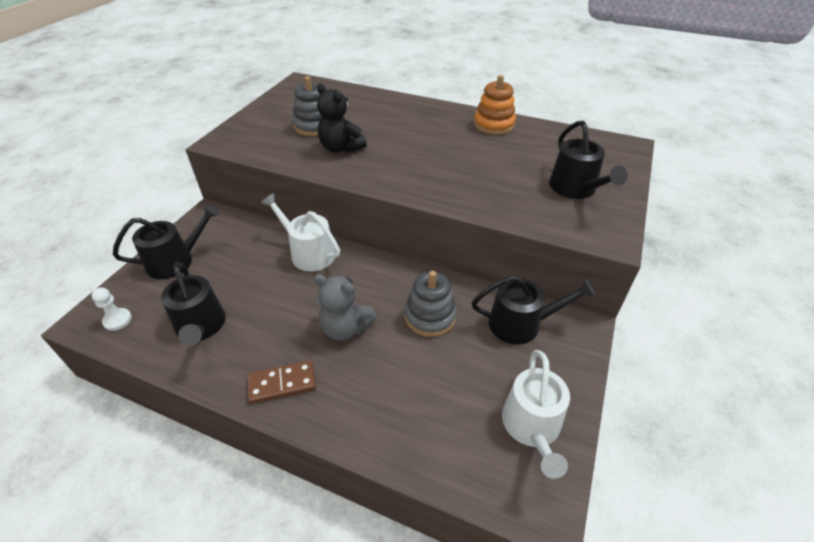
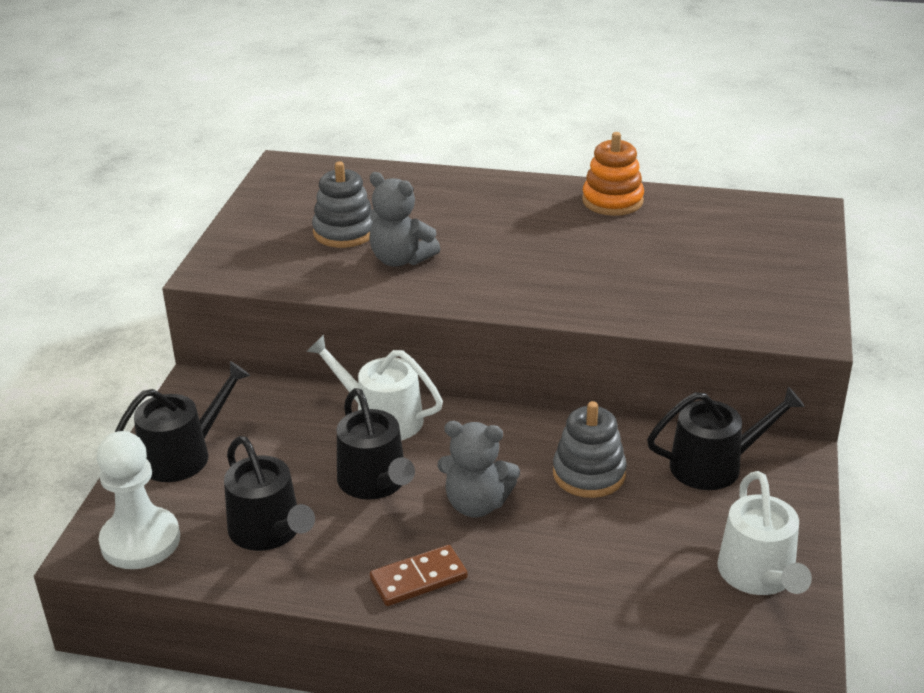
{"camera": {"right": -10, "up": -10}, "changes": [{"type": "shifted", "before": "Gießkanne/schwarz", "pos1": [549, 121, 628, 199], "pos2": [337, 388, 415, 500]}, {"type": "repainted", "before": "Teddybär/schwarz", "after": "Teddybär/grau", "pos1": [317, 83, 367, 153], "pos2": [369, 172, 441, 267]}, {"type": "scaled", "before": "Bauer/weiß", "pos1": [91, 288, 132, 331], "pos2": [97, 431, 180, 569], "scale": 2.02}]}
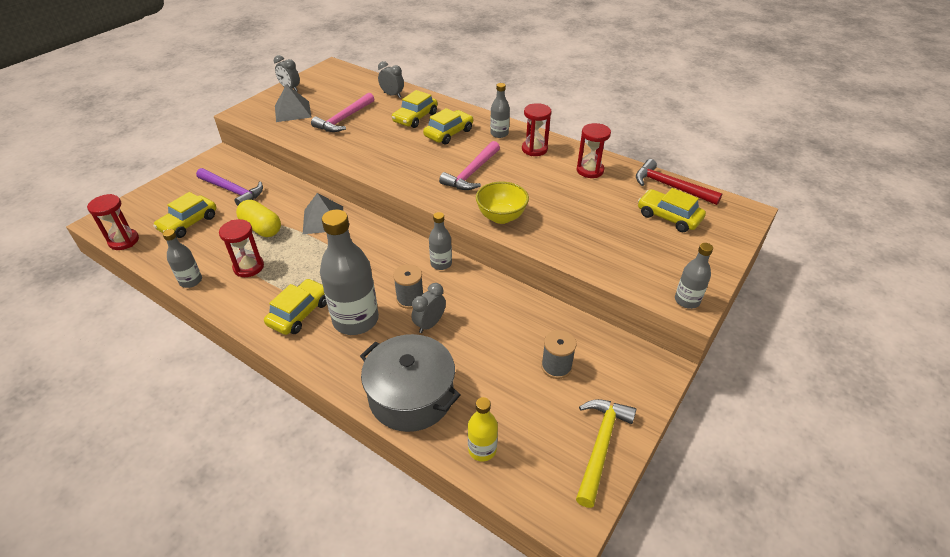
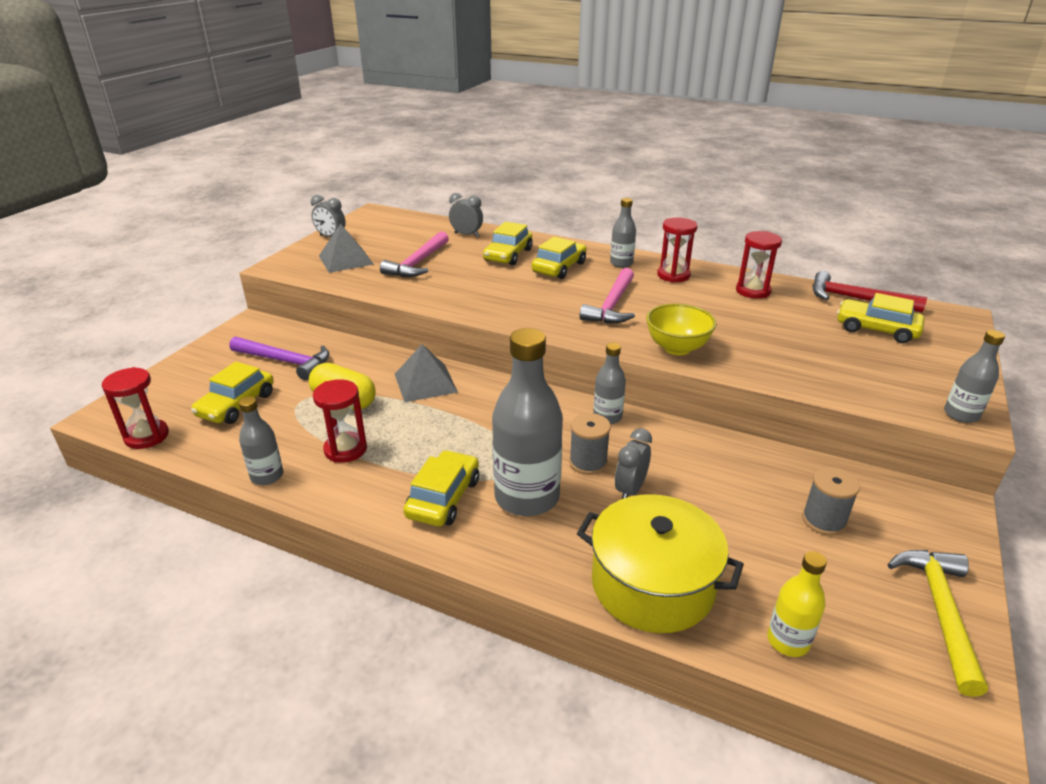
{"camera": {"right": -10, "up": -10}, "changes": [{"type": "repainted", "before": "Kochtopf/grau", "after": "Kochtopf/gelb", "pos1": [360, 334, 460, 432], "pos2": [577, 494, 744, 633]}]}
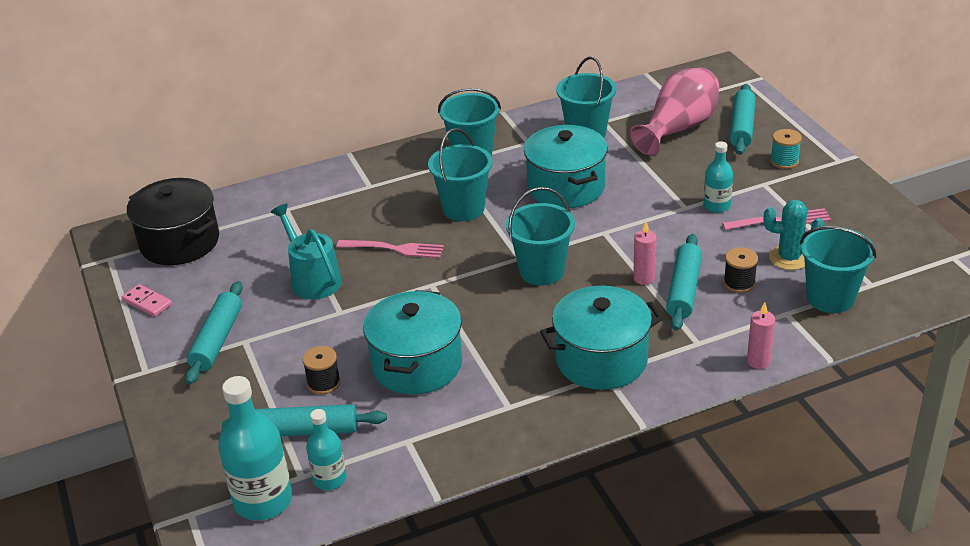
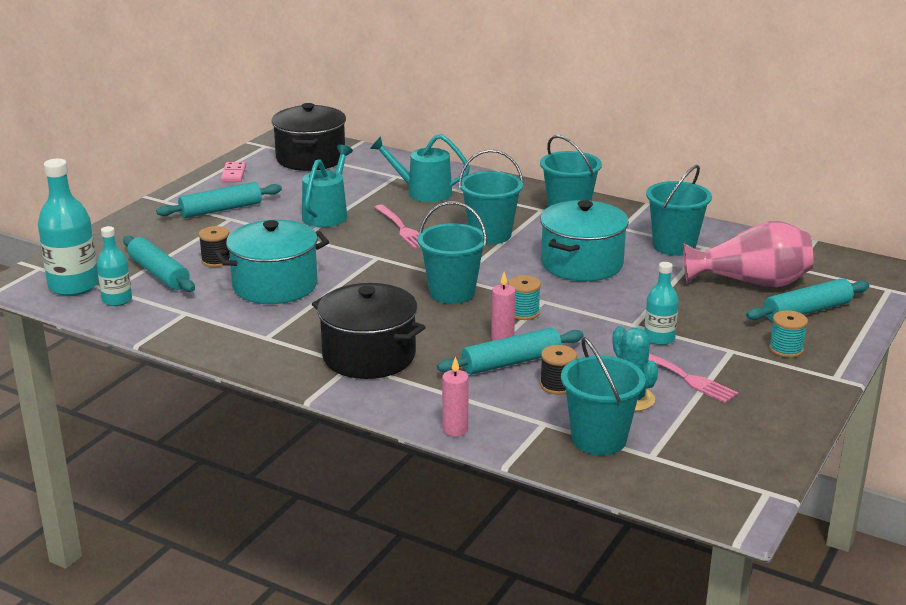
{"camera": {"right": 50, "up": -10}, "changes": [{"type": "new", "after": "Gießkanne/türkis", "pos2": [370, 134, 470, 202]}, {"type": "new", "after": "Garnrolle/türkis", "pos2": [508, 275, 541, 320]}, {"type": "repainted", "before": "Kochtopf/türkis", "after": "Kochtopf/schwarz", "pos1": [540, 286, 663, 390], "pos2": [312, 283, 425, 379]}]}
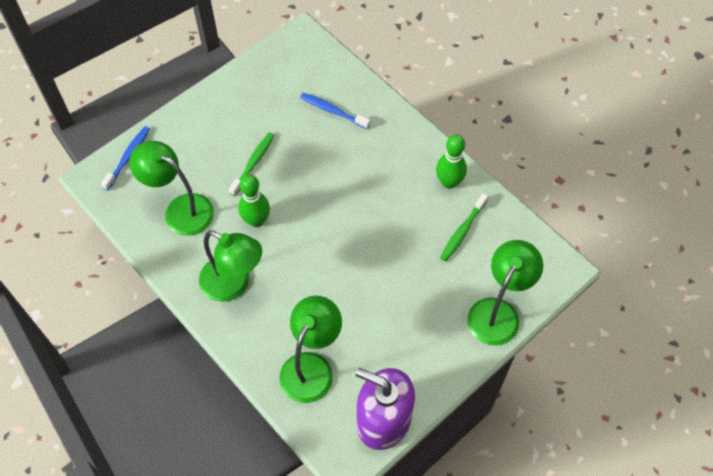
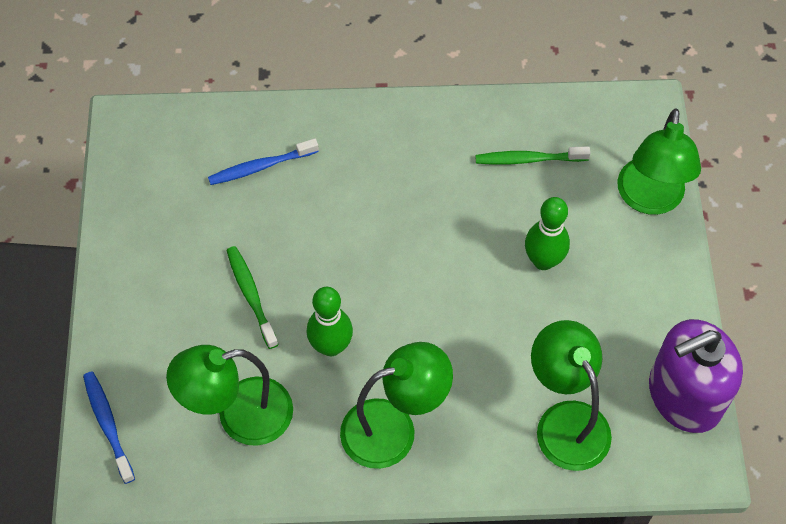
{"camera": {"right": -50, "up": 0}, "changes": [{"type": "shifted", "before": "Bowlingkegel/grün", "pos1": [436, 134, 467, 189], "pos2": [525, 197, 570, 270]}, {"type": "rotated", "before": "Zahnbürste/grün", "pos1": [440, 193, 488, 262], "pos2": [475, 146, 591, 165], "turn": 105}, {"type": "rotated", "before": "Lampe/grün", "pos1": [467, 240, 543, 346], "pos2": [617, 108, 701, 215], "turn": -150}]}
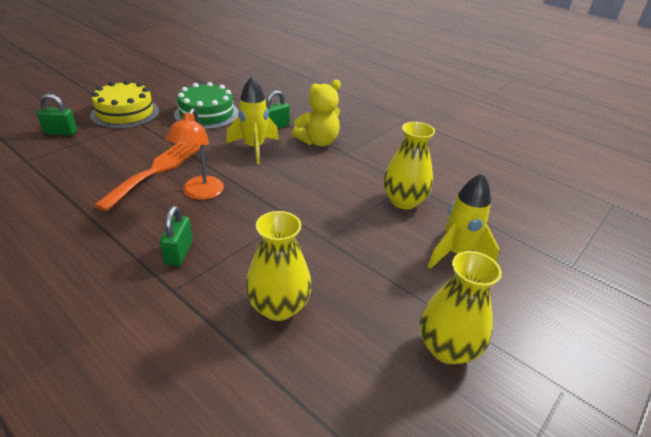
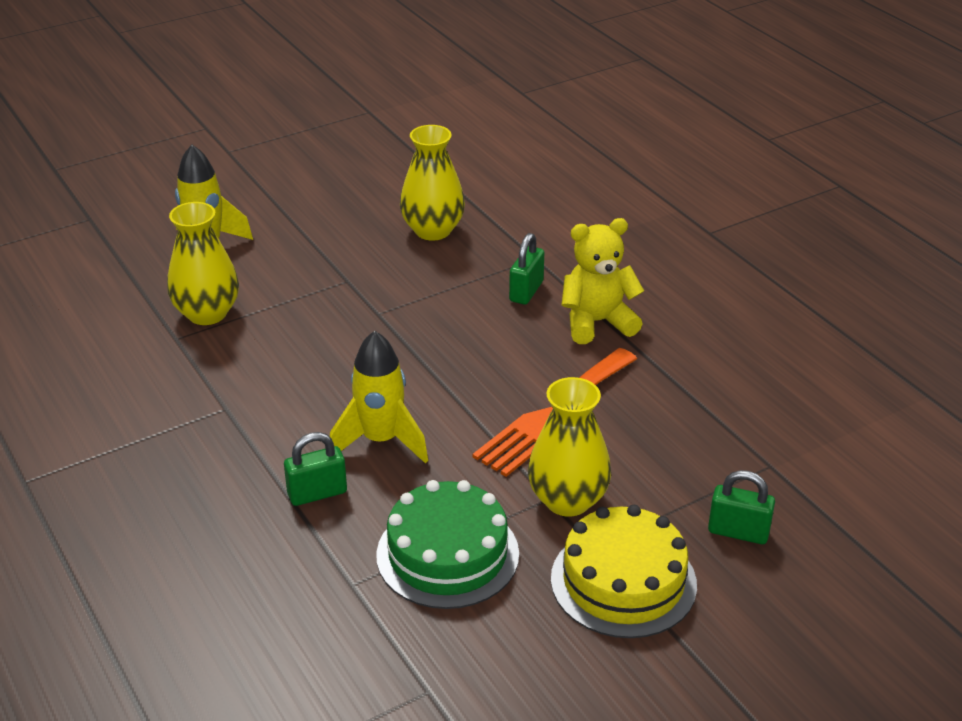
{"camera": {"right": -160, "up": 0}, "changes": [{"type": "gone", "before": "Lampe/orange", "pos1": [165, 108, 224, 200]}, {"type": "shifted", "before": "Teddybär/gelb", "pos1": [292, 80, 341, 146], "pos2": [562, 218, 644, 344]}, {"type": "shifted", "before": "Vase/gelb", "pos1": [420, 251, 502, 364], "pos2": [528, 377, 611, 517]}]}
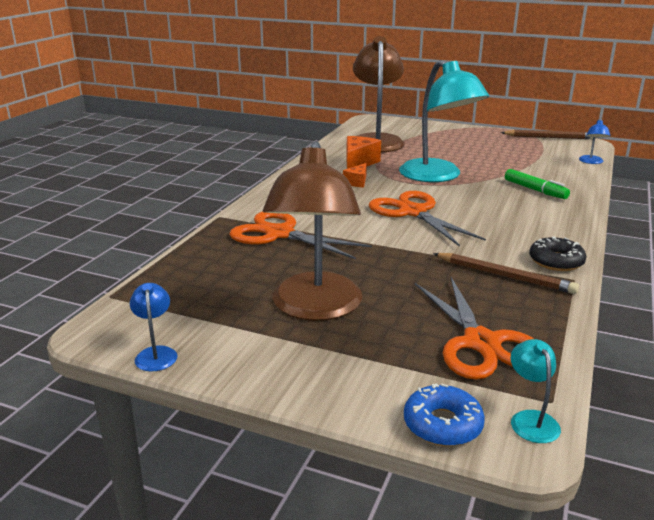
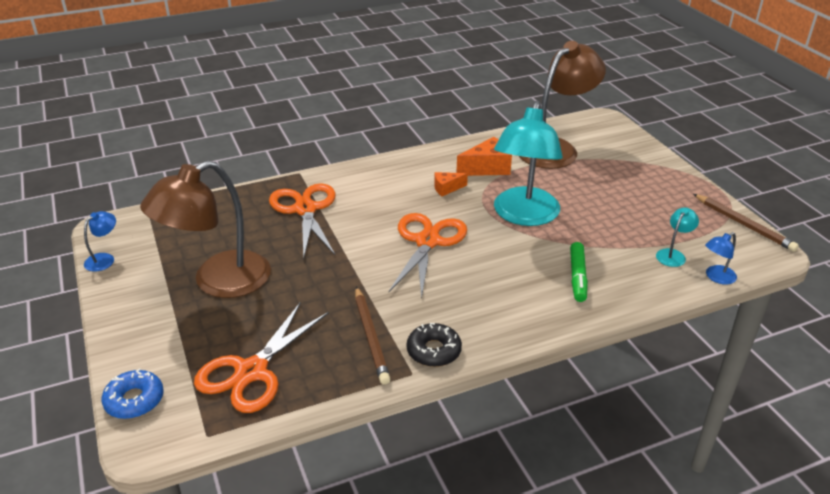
{"camera": {"right": 45, "up": 10}, "changes": [{"type": "shifted", "before": "Lampe/türkis", "pos1": [511, 339, 561, 443], "pos2": [656, 207, 699, 267]}]}
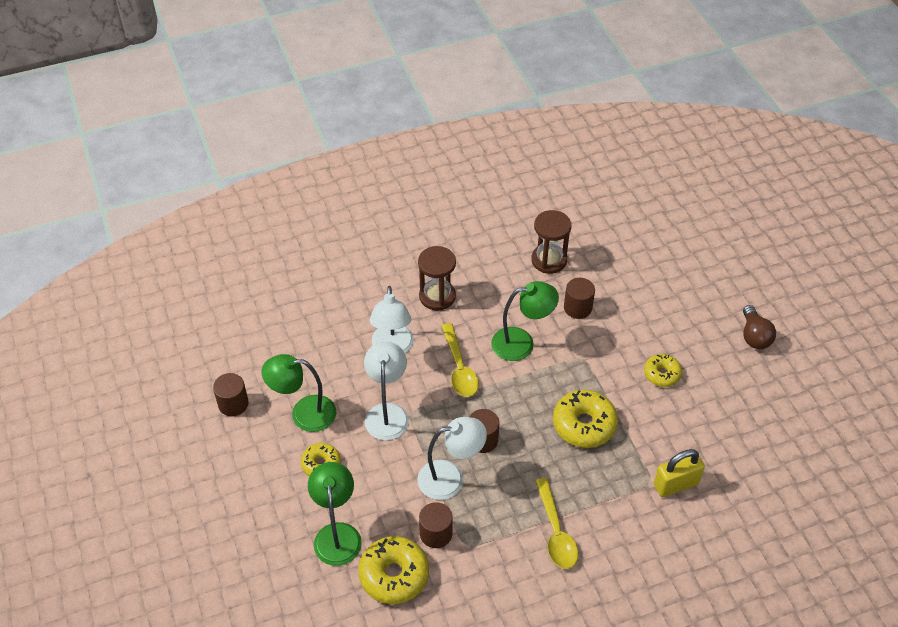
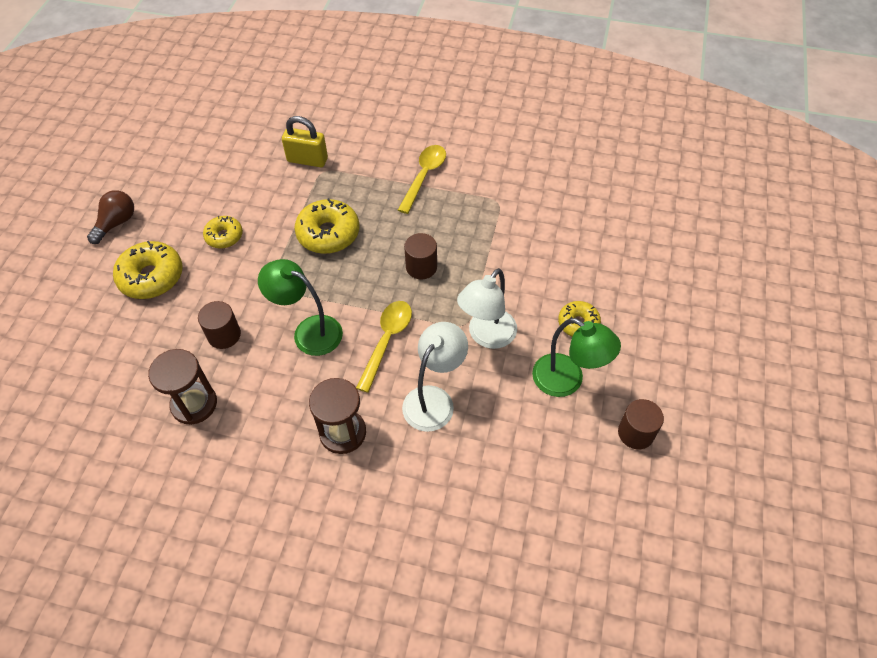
{"camera": {"right": -145, "up": 5}, "changes": [{"type": "gone", "before": "Lampe/grün", "pos1": [308, 462, 362, 566]}, {"type": "gone", "before": "Lampe/weiß", "pos1": [417, 417, 487, 500]}, {"type": "gone", "before": "Vollzylinder/braun", "pos1": [419, 502, 453, 548]}, {"type": "shifted", "before": "Donut/gelb", "pos1": [358, 536, 429, 604], "pos2": [113, 241, 183, 299]}]}
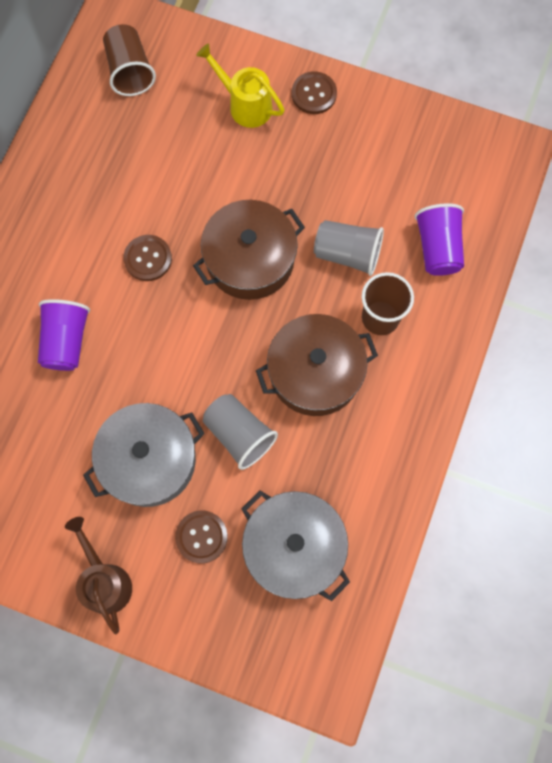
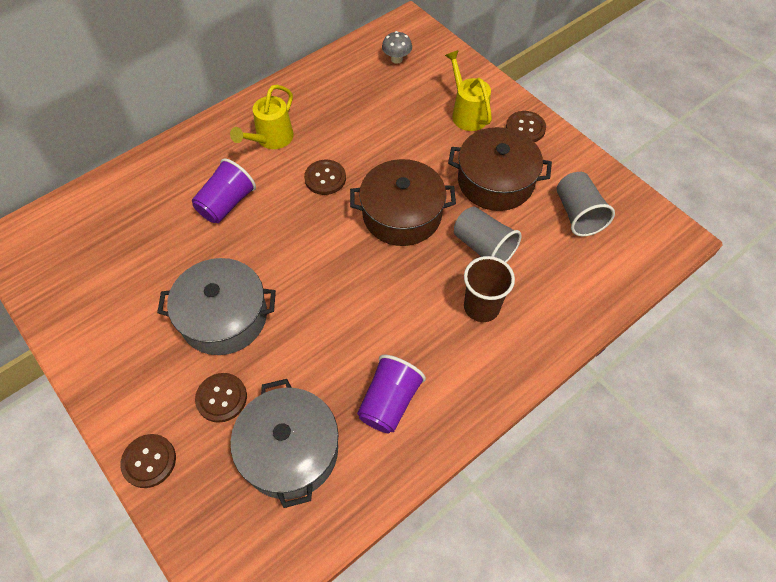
{"camera": {"right": 30, "up": -15}, "changes": [{"type": "gone", "before": "Gießkanne/braun", "pos1": [65, 517, 132, 634]}, {"type": "new", "after": "Knopf/braun", "pos2": [120, 434, 176, 488]}, {"type": "new", "after": "Gießkanne/gelb", "pos2": [230, 85, 294, 149]}, {"type": "shifted", "before": "Becher/grau", "pos1": [203, 394, 278, 470], "pos2": [557, 172, 615, 236]}, {"type": "shifted", "before": "Kochtopf/braun", "pos1": [256, 314, 378, 416], "pos2": [448, 127, 552, 211]}, {"type": "shifted", "before": "Becher/lila", "pos1": [415, 203, 464, 276], "pos2": [357, 355, 426, 433]}, {"type": "swapped", "before": "Becher/braun", "after": "Pilz/grau", "pos1": [103, 24, 156, 96], "pos2": [382, 31, 412, 64]}]}
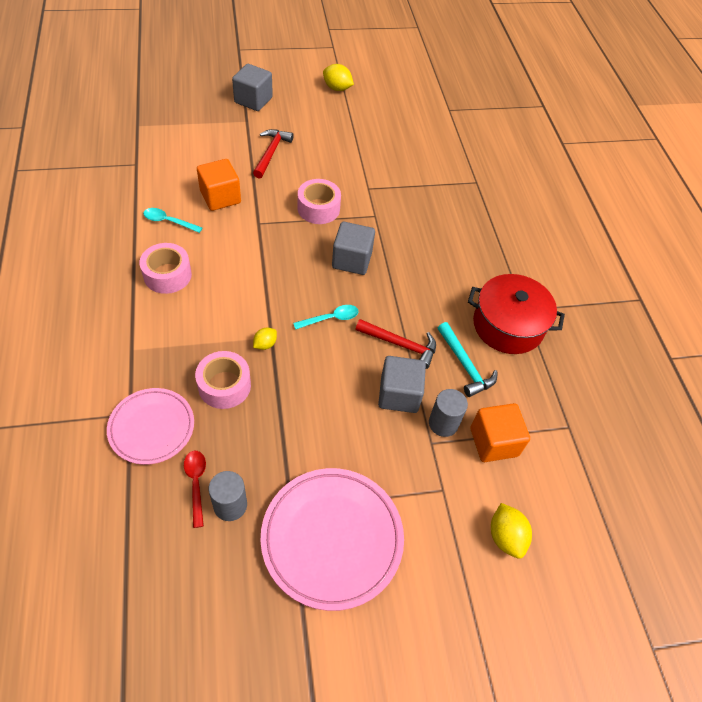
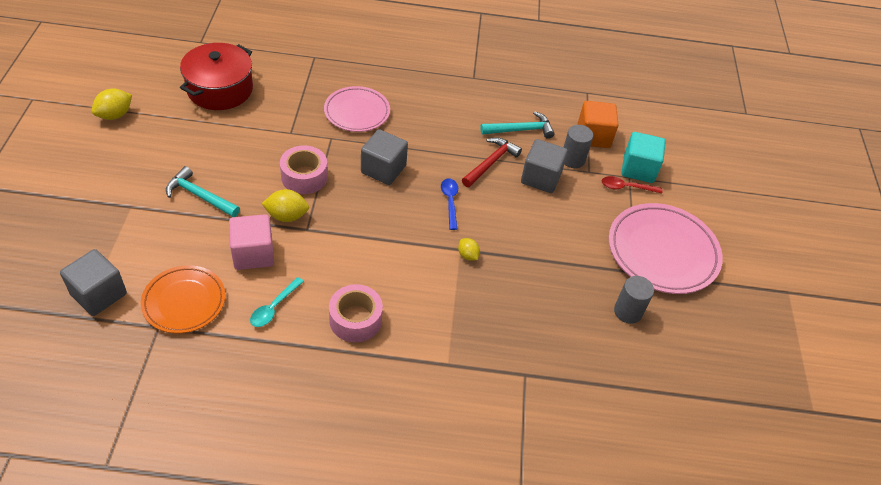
{"camera": {"right": -75, "up": -5}, "changes": [{"type": "gone", "before": "Klebeband/rosa", "pos1": [195, 351, 251, 409]}, {"type": "new", "after": "Teller/orange", "pos2": [141, 265, 225, 334]}, {"type": "new", "after": "Kubus/türkis", "pos2": [621, 132, 666, 183]}, {"type": "shifted", "before": "Teller/rosa", "pos1": [107, 388, 194, 465], "pos2": [324, 86, 390, 132]}, {"type": "shifted", "before": "Löffel/rot", "pos1": [184, 451, 206, 528], "pos2": [602, 176, 662, 194]}, {"type": "shifted", "before": "Kubus/grau", "pos1": [232, 64, 273, 111], "pos2": [60, 249, 127, 316]}, {"type": "shifted", "before": "Kochtopf/rot", "pos1": [468, 274, 565, 354], "pos2": [180, 43, 253, 110]}, {"type": "shifted", "before": "Zitrone/gelb", "pos1": [491, 503, 532, 559], "pos2": [262, 189, 309, 222]}, {"type": "repainted", "before": "Kubus/orange", "after": "Kubus/rosa", "pos1": [197, 159, 241, 211], "pos2": [229, 214, 274, 270]}, {"type": "repainted", "before": "Hammer/rot", "after": "Hammer/türkis", "pos1": [253, 129, 294, 179], "pos2": [166, 166, 240, 217]}, {"type": "repainted", "before": "Löffel/türkis", "after": "Löffel/blau", "pos1": [293, 305, 358, 330], "pos2": [441, 178, 458, 230]}]}
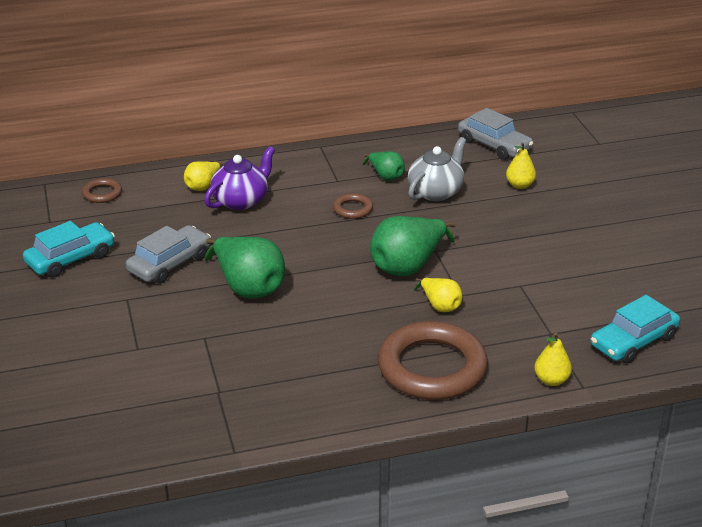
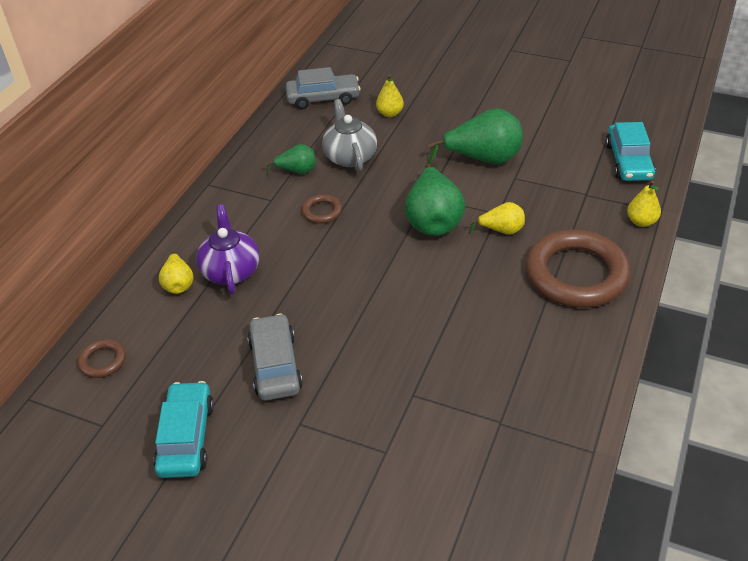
{"camera": {"right": -50, "up": 10}, "changes": [{"type": "shifted", "before": "Birne/grün", "pos1": [205, 237, 285, 299], "pos2": [428, 108, 523, 164]}]}
